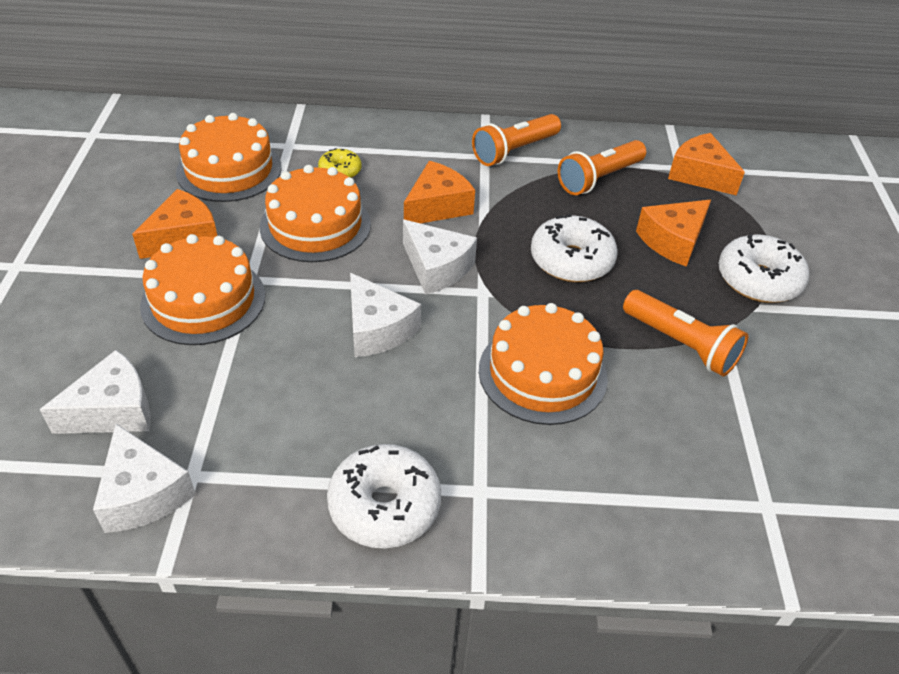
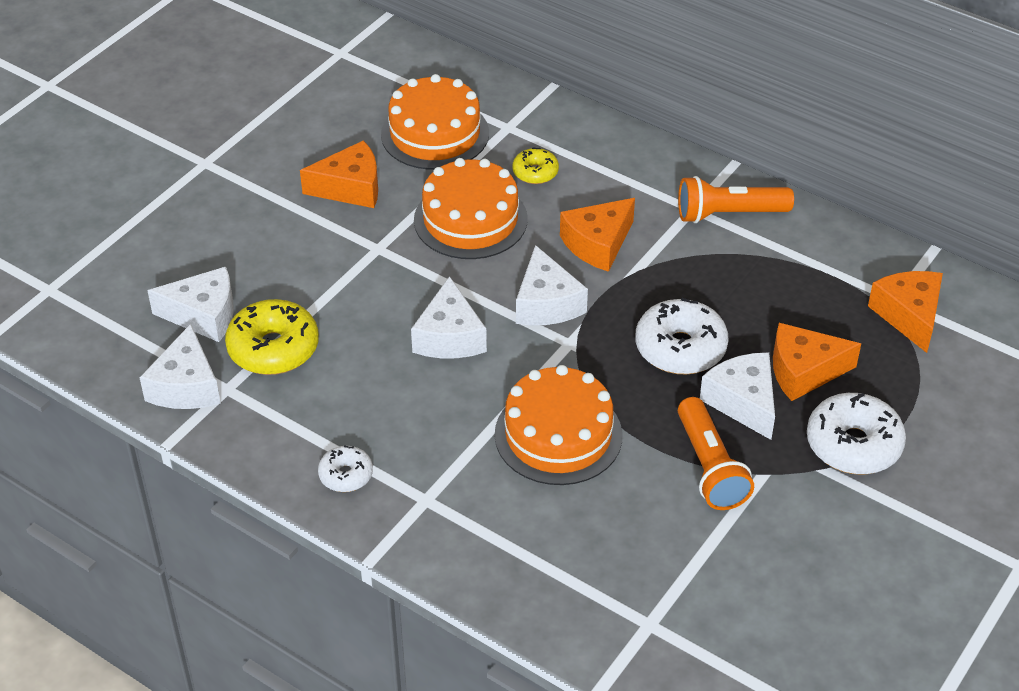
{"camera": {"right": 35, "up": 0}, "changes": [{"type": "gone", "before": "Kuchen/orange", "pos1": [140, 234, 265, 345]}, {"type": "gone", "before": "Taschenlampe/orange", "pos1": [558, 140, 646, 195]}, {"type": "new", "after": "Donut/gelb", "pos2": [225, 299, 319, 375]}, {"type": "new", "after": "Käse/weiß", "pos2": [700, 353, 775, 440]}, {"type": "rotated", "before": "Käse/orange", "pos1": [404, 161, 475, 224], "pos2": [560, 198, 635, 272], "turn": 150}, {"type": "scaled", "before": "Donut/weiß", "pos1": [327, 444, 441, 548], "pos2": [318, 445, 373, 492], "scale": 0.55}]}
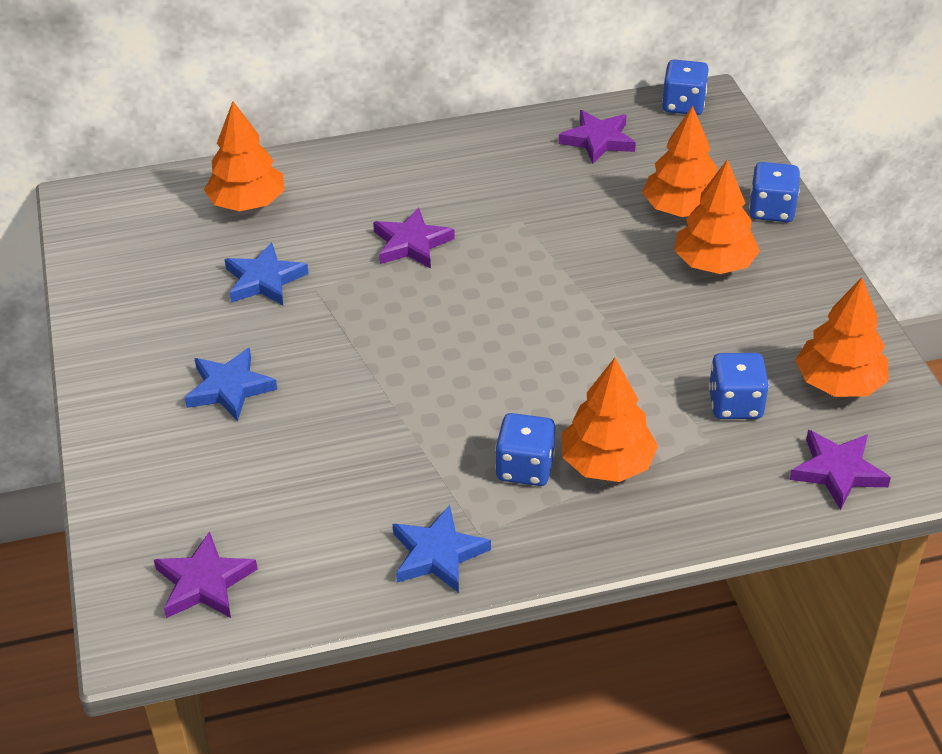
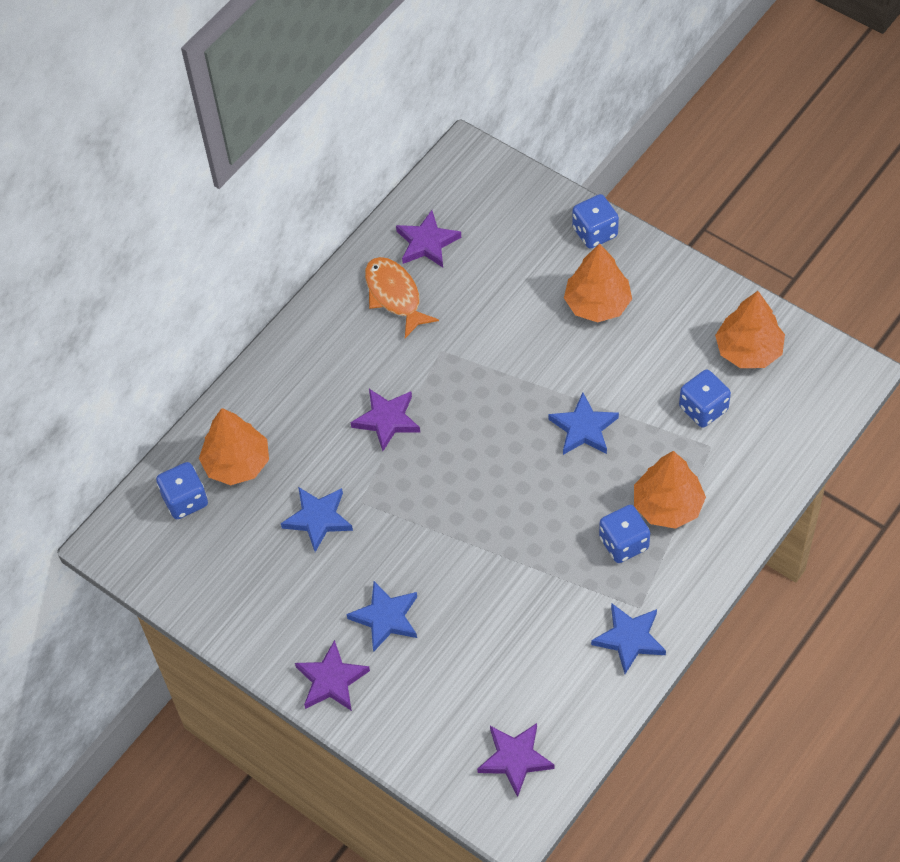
{"camera": {"right": -35, "up": 15}, "changes": [{"type": "gone", "before": "Baum/orange", "pos1": [642, 106, 718, 217]}, {"type": "new", "after": "Fisch/orange", "pos2": [365, 257, 439, 338]}, {"type": "new", "after": "Stern/blau", "pos2": [549, 392, 619, 455]}, {"type": "shifted", "before": "Spielwürfel/blau", "pos1": [662, 59, 709, 115], "pos2": [156, 462, 208, 519]}, {"type": "shifted", "before": "Stern/lila", "pos1": [789, 430, 891, 510], "pos2": [295, 640, 370, 711]}]}
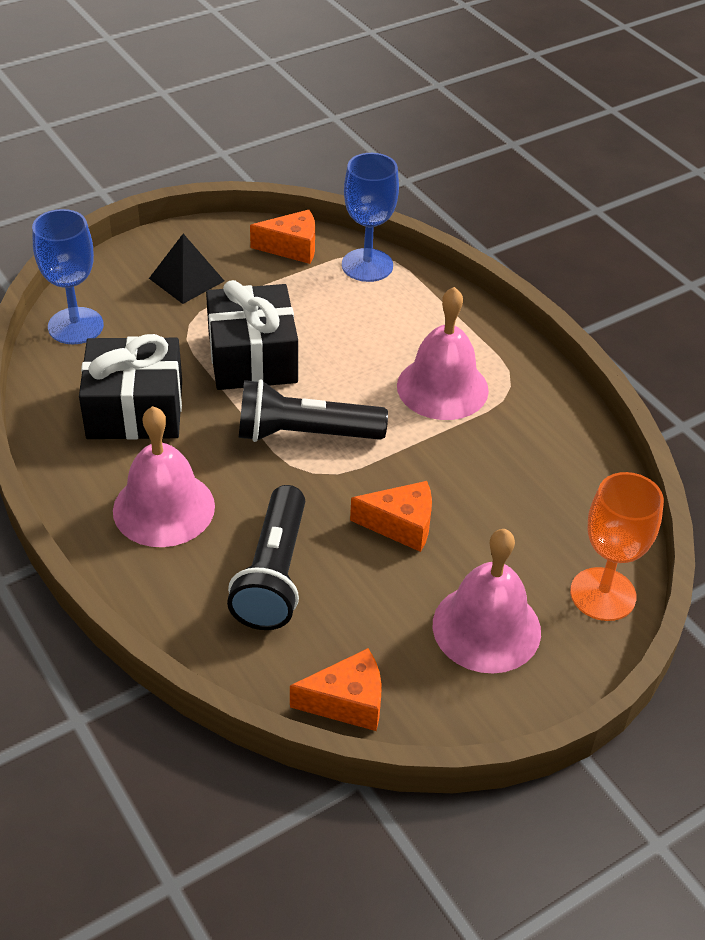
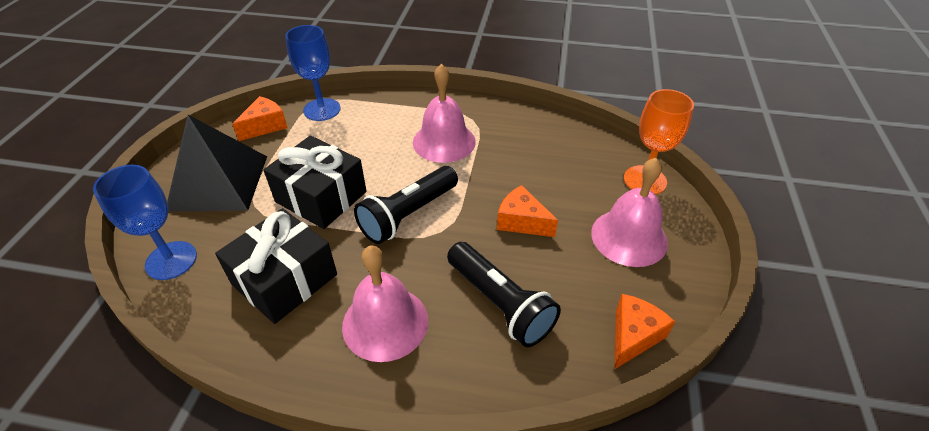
{"camera": {"right": -45, "up": 0}, "changes": [{"type": "rotated", "before": "Käse/orange", "pos1": [350, 481, 432, 552], "pos2": [497, 185, 558, 237], "turn": -105}, {"type": "scaled", "before": "Pyramide/schwarz", "pos1": [149, 234, 224, 304], "pos2": [167, 115, 267, 212], "scale": 1.82}]}
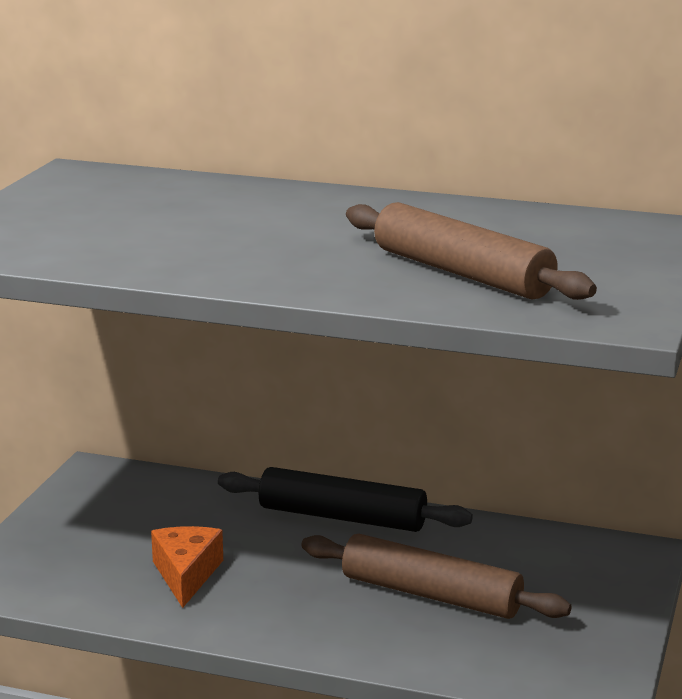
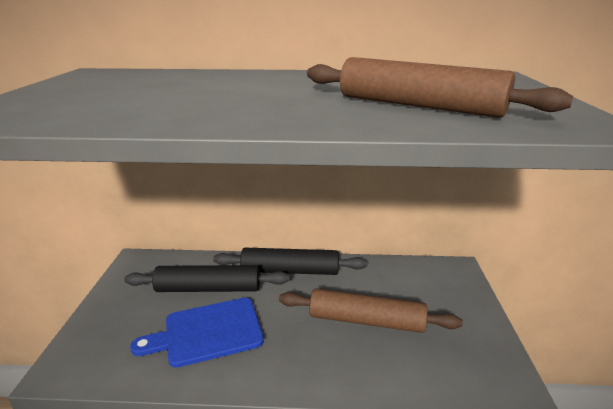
{"camera": {"right": -15, "up": 5}, "changes": [{"type": "new", "after": "Nudelholz/schwarz", "pos2": [124, 265, 289, 292]}, {"type": "swapped", "before": "Käse/orange", "after": "Schneidebrett/blau", "pos1": [151, 526, 223, 608], "pos2": [130, 298, 264, 368]}]}
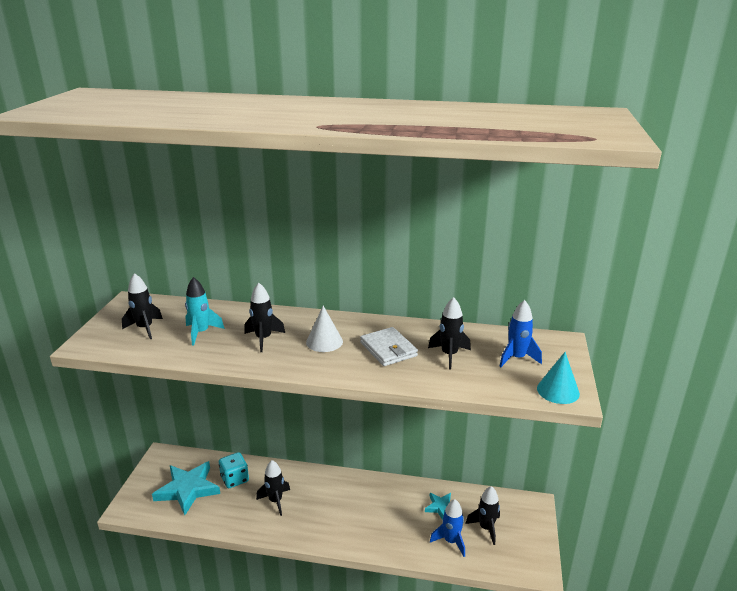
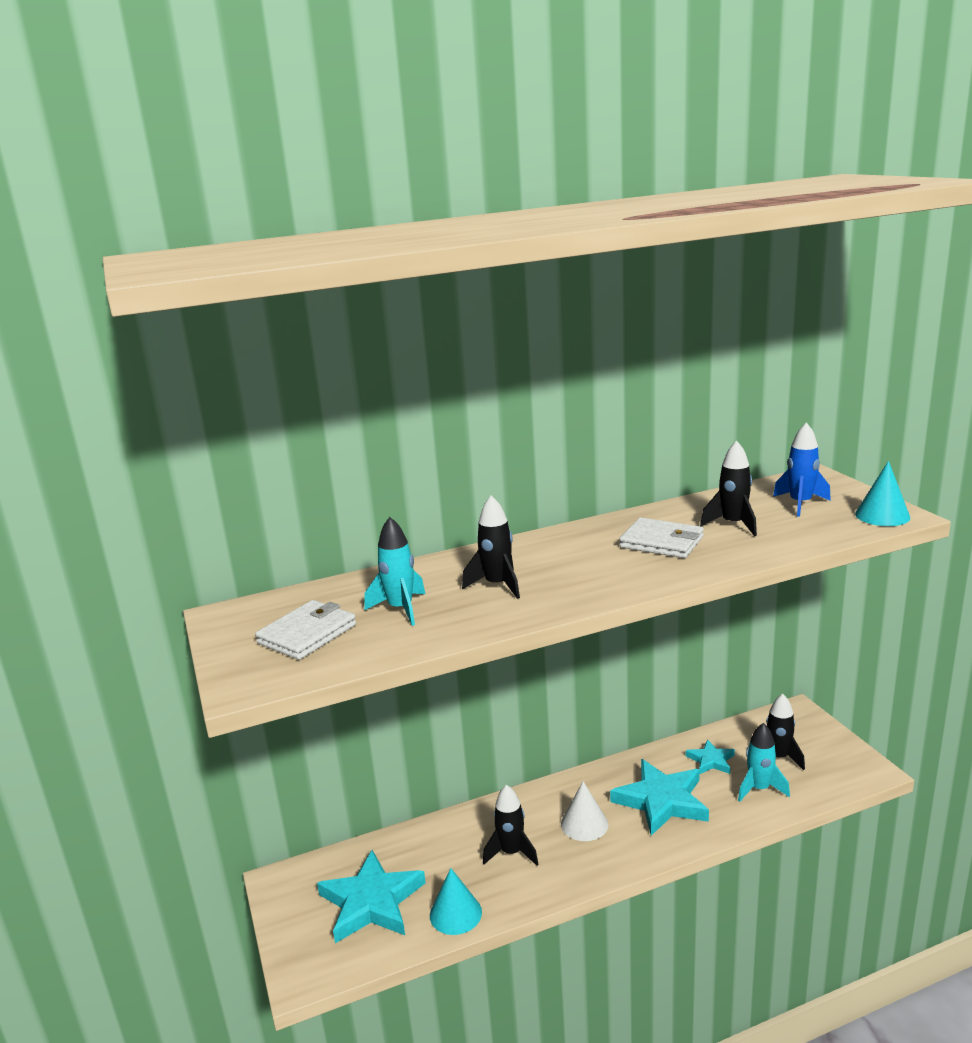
{"camera": {"right": -30, "up": -5}, "changes": [{"type": "gone", "before": "Spielwürfel/türkis", "pos1": [219, 452, 249, 488]}, {"type": "new", "after": "Kegel/türkis", "pos2": [430, 868, 482, 935]}, {"type": "new", "after": "Stern/türkis", "pos2": [610, 759, 709, 836]}, {"type": "shifted", "before": "Kegel/weiß", "pos1": [306, 306, 343, 352], "pos2": [561, 781, 608, 841]}, {"type": "swapped", "before": "Rakete/schwarz", "after": "Geldbörse/weiß", "pos1": [122, 273, 163, 339], "pos2": [255, 600, 356, 660]}, {"type": "repainted", "before": "Rakete/blau", "after": "Rakete/türkis", "pos1": [430, 499, 465, 557], "pos2": [738, 723, 790, 802]}]}
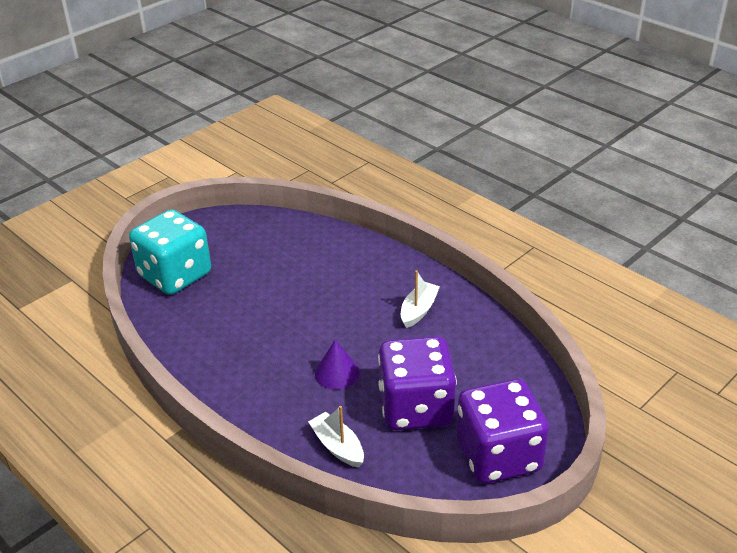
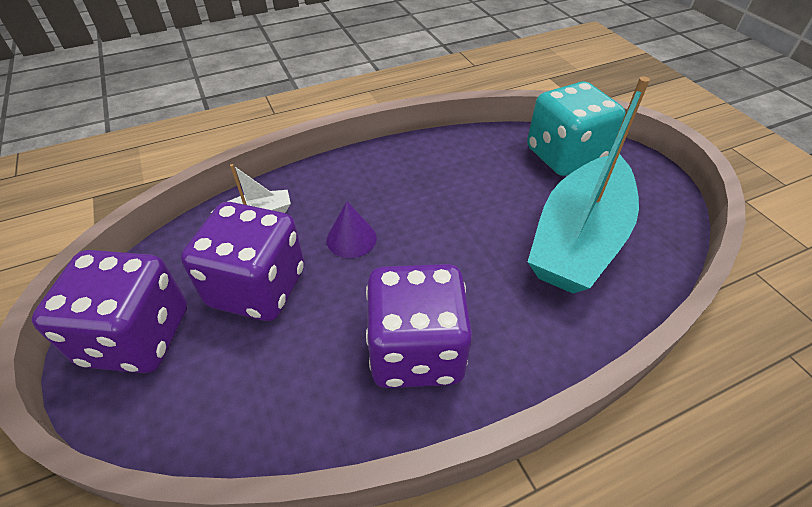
{"camera": {"right": 110, "up": 10}, "changes": [{"type": "new", "after": "Boot/türkis", "pos2": [528, 76, 650, 293]}, {"type": "swapped", "before": "Boot/weiß", "after": "Spielwürfel/lila", "pos1": [401, 270, 440, 328], "pos2": [366, 264, 472, 388]}]}
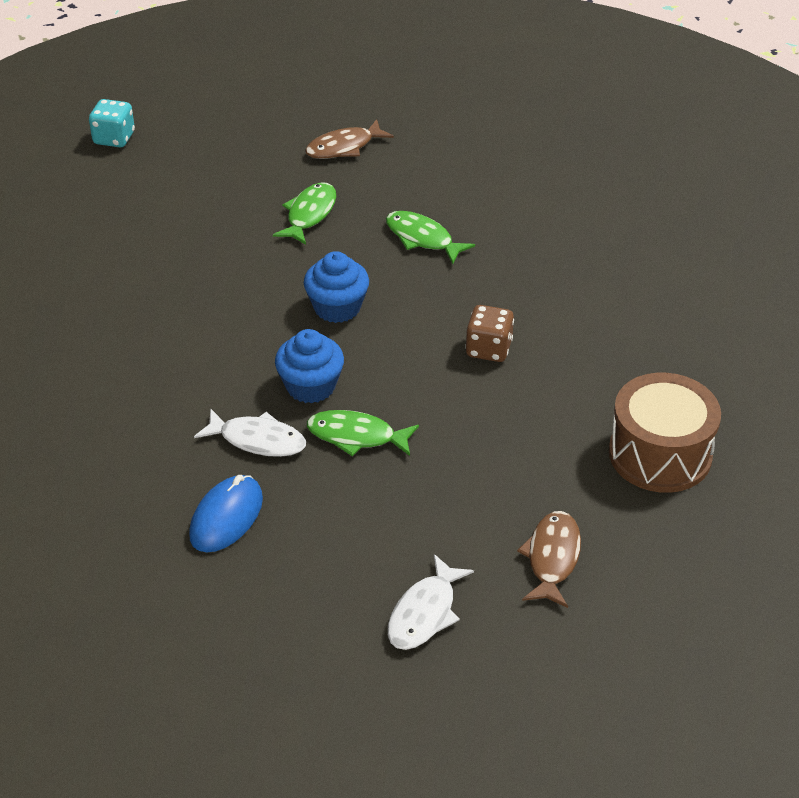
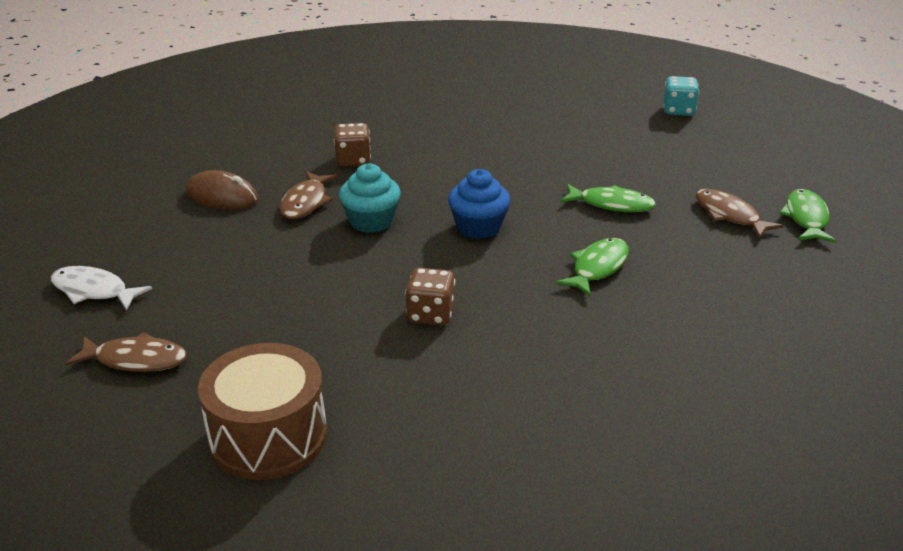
{"camera": {"right": 85, "up": -10}, "changes": [{"type": "new", "after": "Spielwürfel/braun", "pos2": [334, 123, 371, 167]}, {"type": "shifted", "before": "Fisch/grün", "pos1": [307, 410, 419, 456], "pos2": [779, 189, 836, 243]}, {"type": "repainted", "before": "Computermaus/blau", "after": "Computermaus/braun", "pos1": [189, 475, 263, 552], "pos2": [186, 170, 259, 209]}, {"type": "repainted", "before": "Fisch/weiß", "after": "Fisch/braun", "pos1": [194, 408, 306, 457], "pos2": [280, 171, 337, 219]}, {"type": "repainted", "before": "Muffin/blau", "after": "Muffin/türkis", "pos1": [275, 329, 344, 403], "pos2": [339, 164, 401, 233]}]}
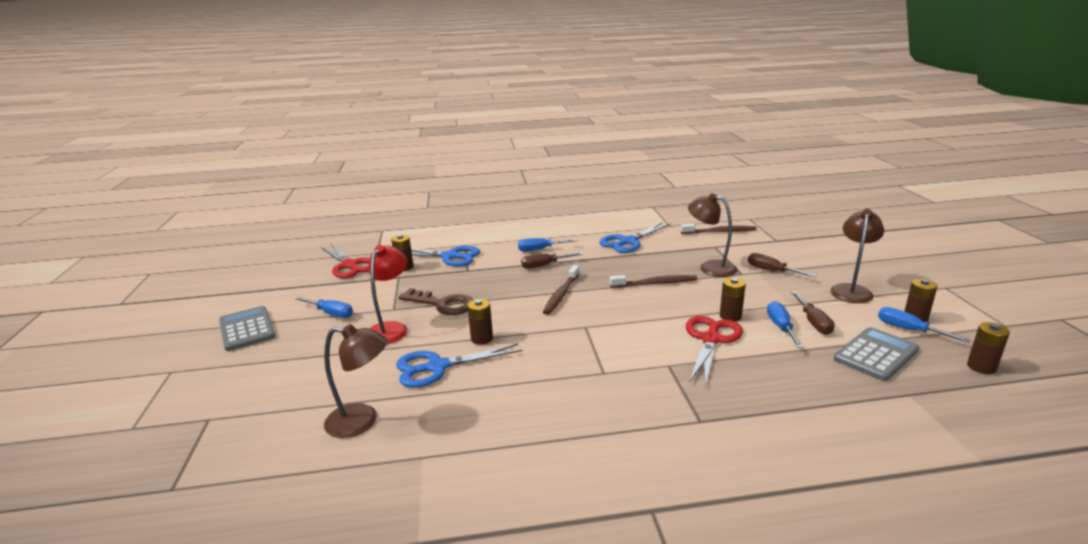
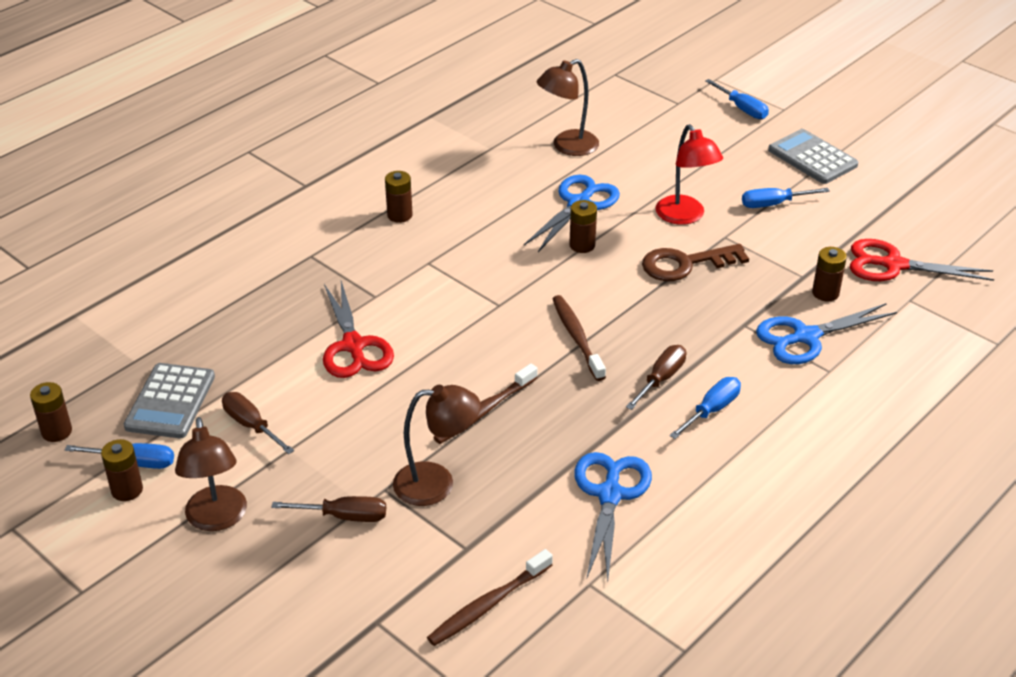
{"camera": {"right": 140, "up": 15}, "changes": [{"type": "shifted", "before": "Batterie/braun", "pos1": [720, 278, 746, 322], "pos2": [385, 171, 413, 223]}, {"type": "shifted", "before": "Schraubenzieher/blau", "pos1": [767, 301, 803, 348], "pos2": [705, 79, 769, 119]}, {"type": "rotated", "before": "Taschenrechner/grau", "pos1": [219, 306, 275, 351], "pos2": [768, 129, 858, 184], "turn": -150}]}
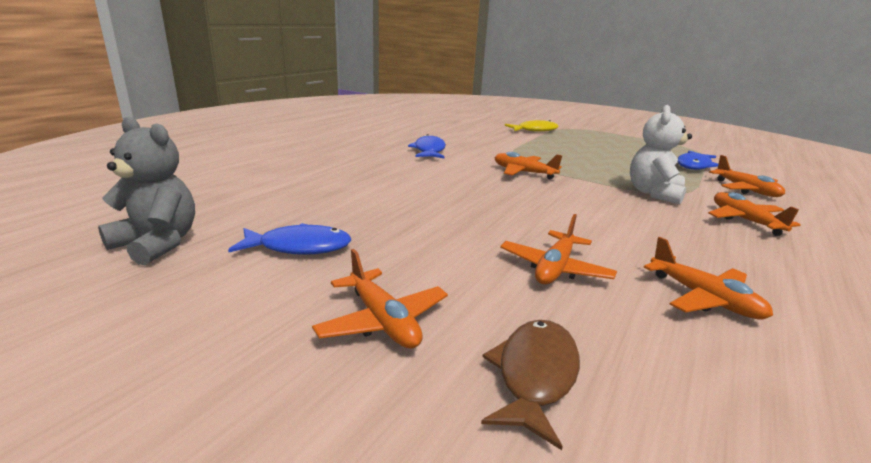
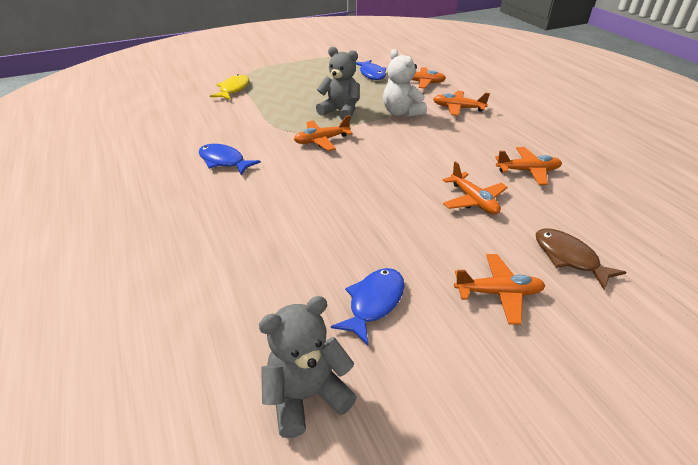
{"camera": {"right": -55, "up": 15}, "changes": [{"type": "new", "after": "Teddybär/grau", "pos2": [316, 47, 360, 120]}]}
